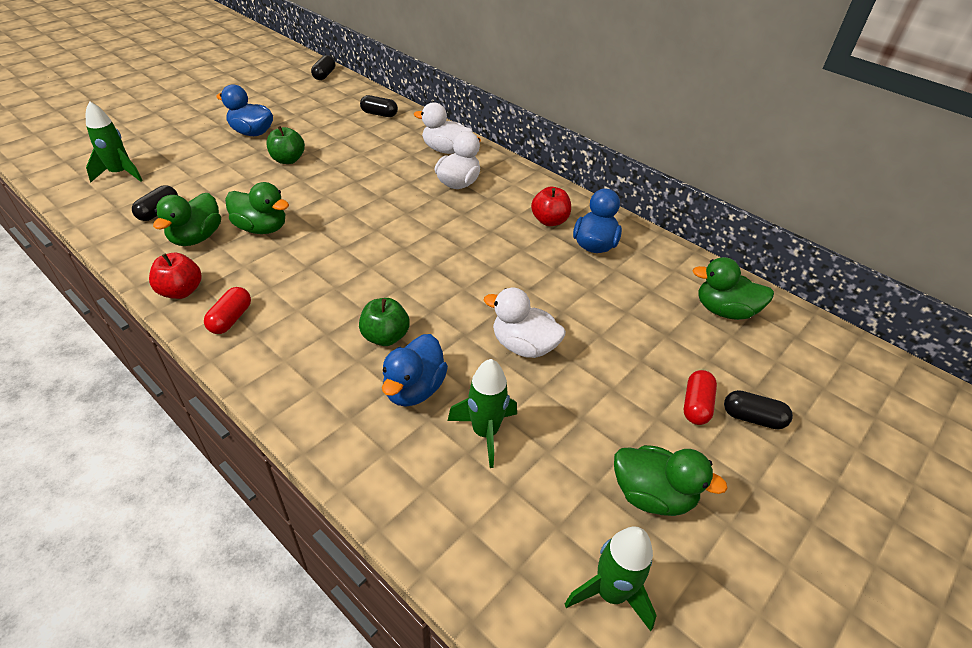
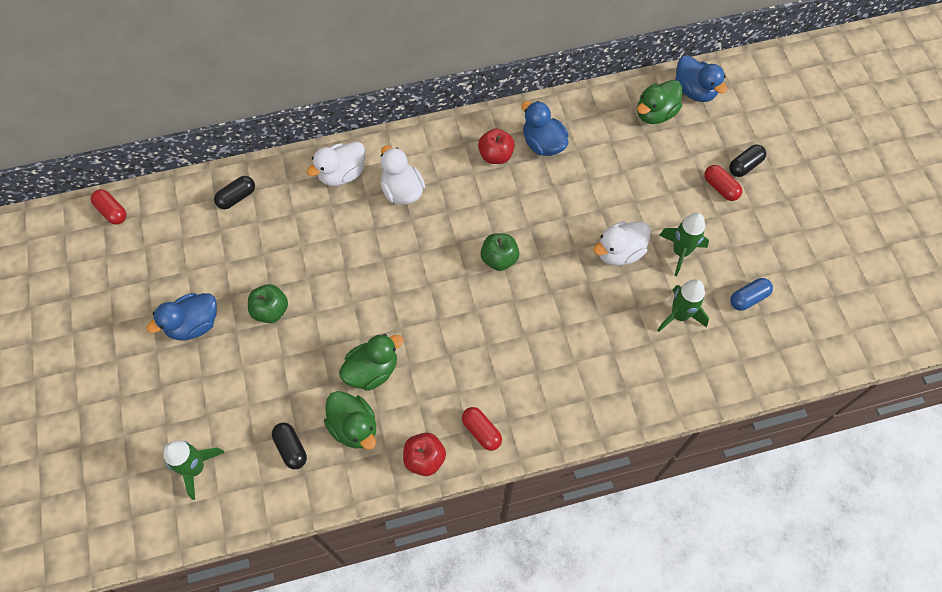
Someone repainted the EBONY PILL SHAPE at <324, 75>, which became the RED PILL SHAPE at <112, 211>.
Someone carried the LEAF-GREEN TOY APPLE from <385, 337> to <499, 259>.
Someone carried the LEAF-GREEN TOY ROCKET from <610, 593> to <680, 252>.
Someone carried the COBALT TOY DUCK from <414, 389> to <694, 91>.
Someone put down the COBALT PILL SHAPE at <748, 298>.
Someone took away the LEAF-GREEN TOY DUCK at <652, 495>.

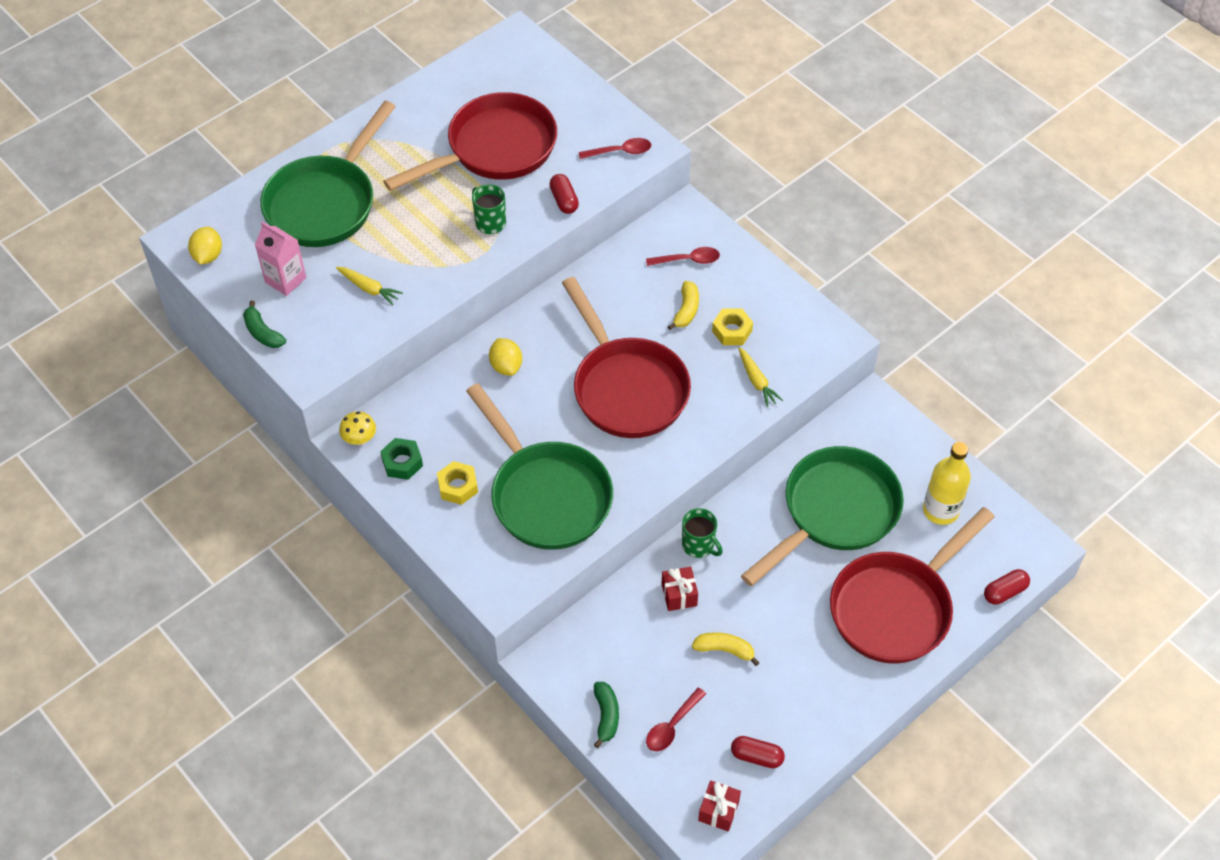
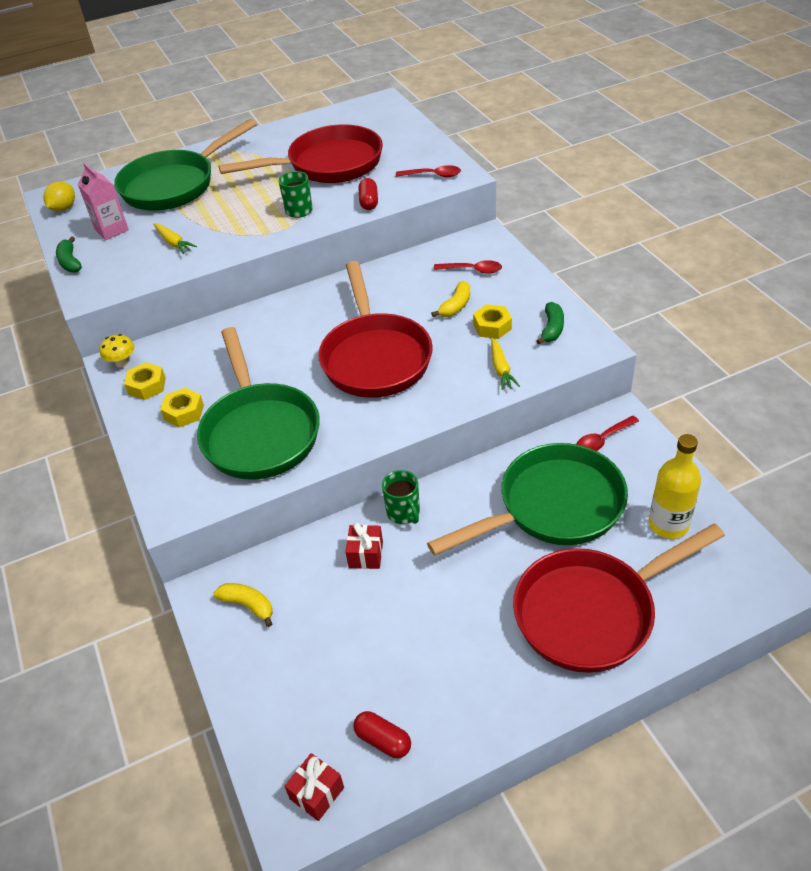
Someone repainted the LEAF-GREEN NUT at <402, 462>, which became the YELLOW NUT at <147, 386>.
Someone carried the YELLOW BANANA from <724, 650> to <248, 605>.
Someone carried the LEAF-GREEN BANANA from <606, 716> to <552, 329>.
Someone carried the RED SPOON from <672, 726> to <602, 440>.
Someone took away the YELLOW LEMON at <506, 366>.
Someone took away the RED PILL SHAPE at <1004, 592>.

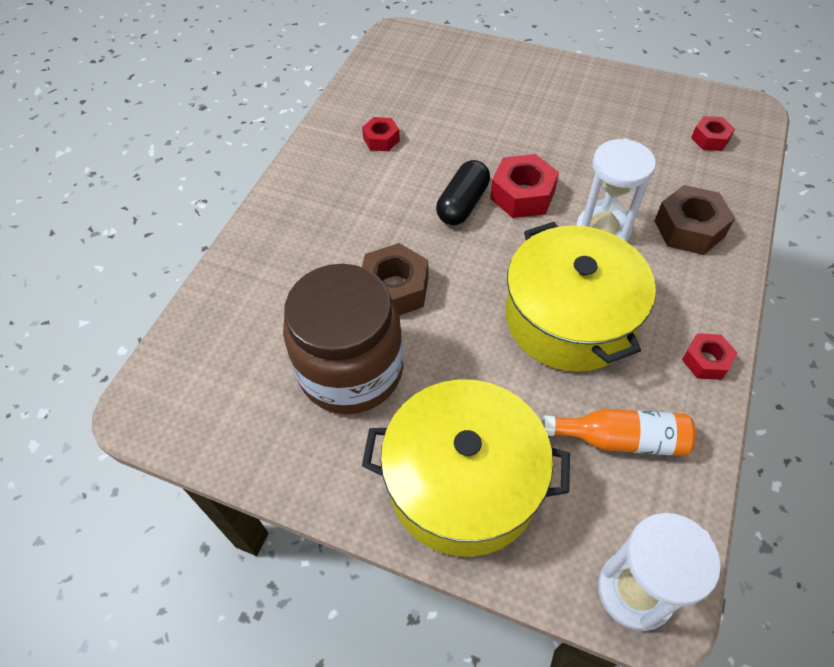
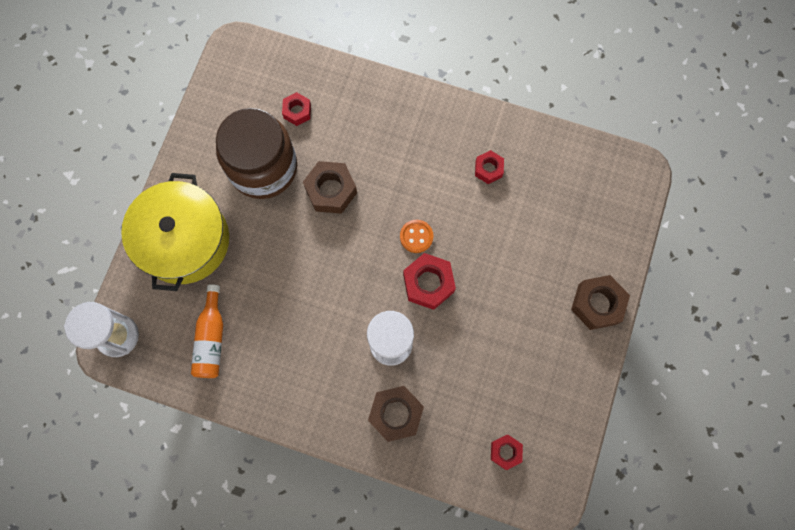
Someone carried the RED NUT from <706, 361> to <297, 111>.
Someone swapped the EBONY PILL SHAPE at <463, 204> for the ORANGE SEWING BUTTON at <416, 236>.
Someone put down the BROWN NUT at <597, 304>.
Someone took away the YELLOW COOKING POT at <569, 318>.

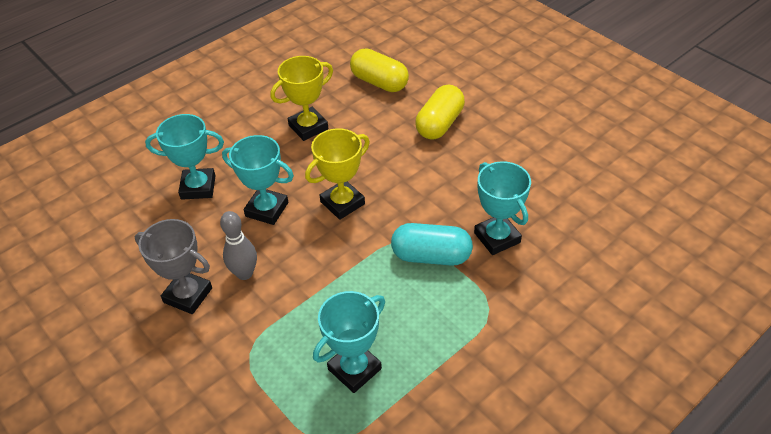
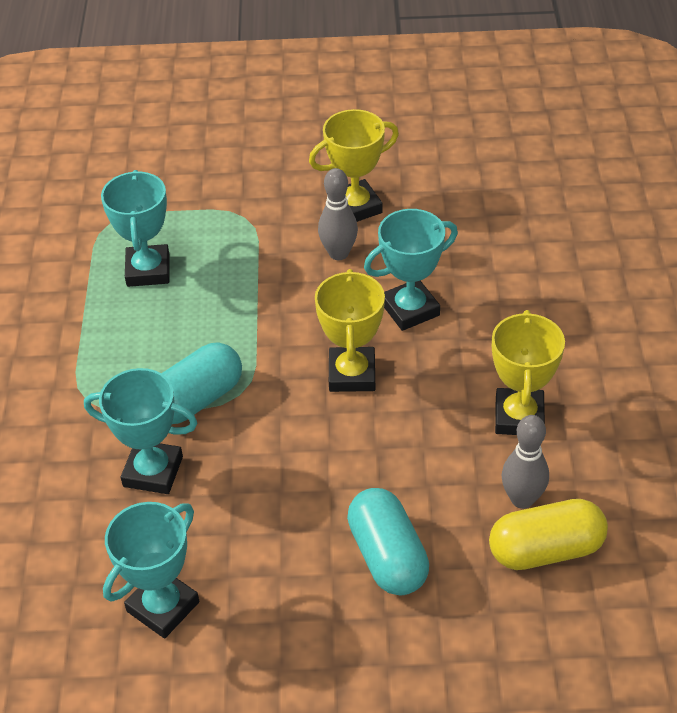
Someone carried the TURQUOISE TROPHY from <198, 187> to <163, 607>.
Someone repainted the GREY TROPHY at <188, 295>, which became the YELLOW TROPHY at <355, 207>.
Someone repainted the YELLOW PILL SHAPE at <440, 124>, which became the TURQUOISE PILL SHAPE at <387, 556>.
Someone put down the GREY BOWLING PIN at <522, 499>.

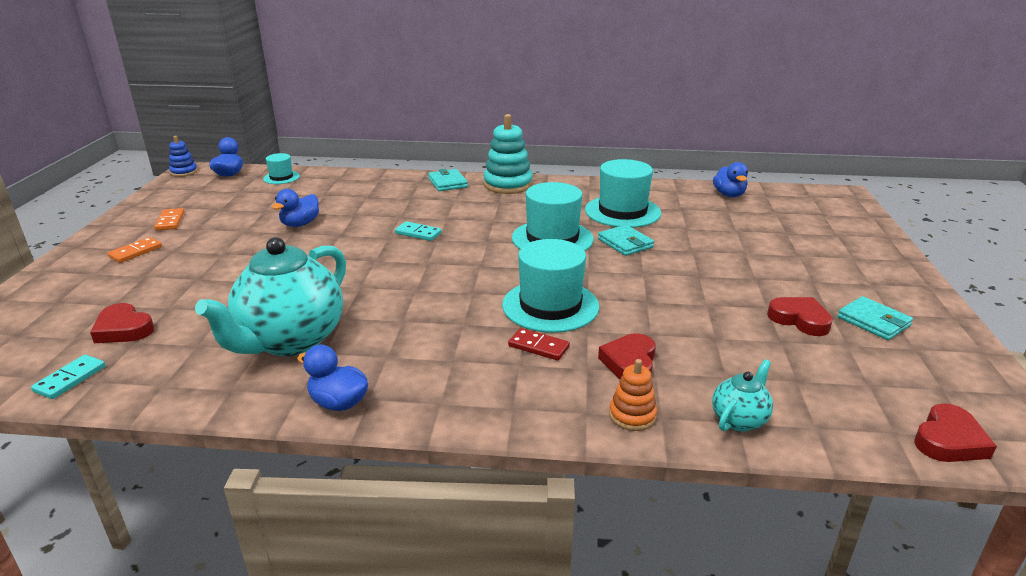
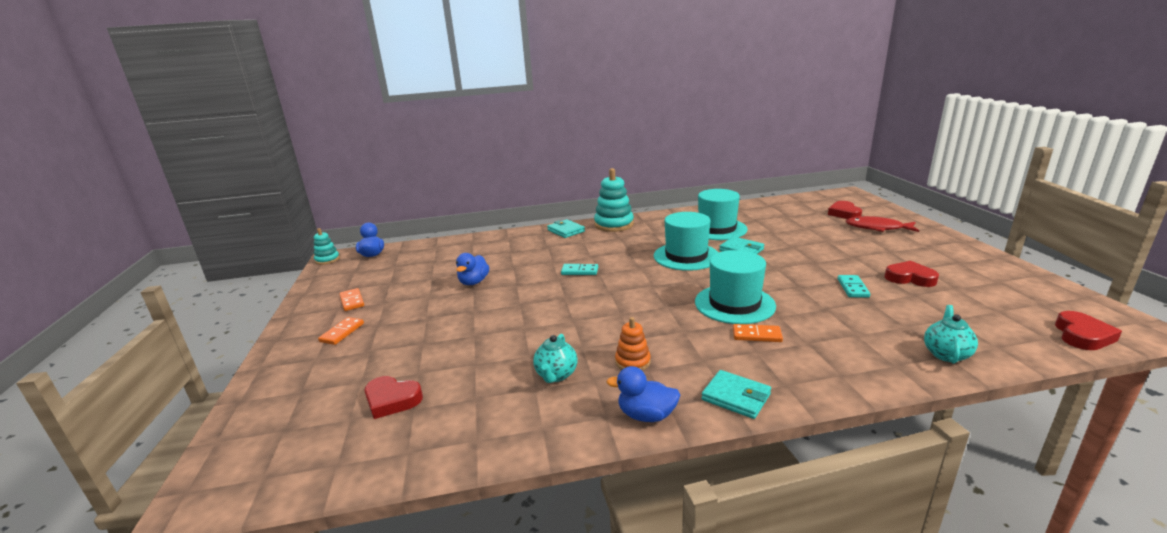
Someone repainted the COBALT STACKING TOY at <184, 172>, which became the TURQUOISE STACKING TOY at <327, 260>.
Someone scaled the TURQUOISE TEAPOT at <291, 340> by 0.46.
Someone carried the ORANGE STACKING TOY from <632, 415> to <632, 362>.
Someone carried the TURQUOISE WALLET from <873, 321> to <736, 397>.
Someone repainted the RED DOMINO TILE at <538, 346>, which became the ORANGE DOMINO TILE at <757, 335>.
Someone carried the RED HEART from <630, 362> to <844, 213>.
Someone carried the TURQUOISE DOMINO TILE from <70, 379> to <852, 288>.
Someone put down the RED FISH FIGURE at <877, 228>.
Someone took away the TURQUOISE TOP HAT at <281, 177>.
Someone took away the COBALT TOY DUCK at <729, 195>.

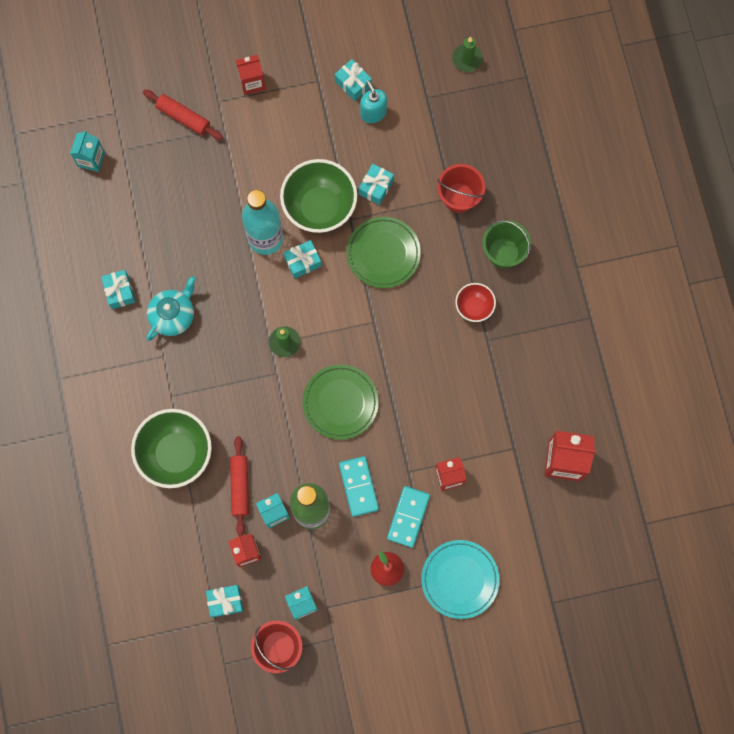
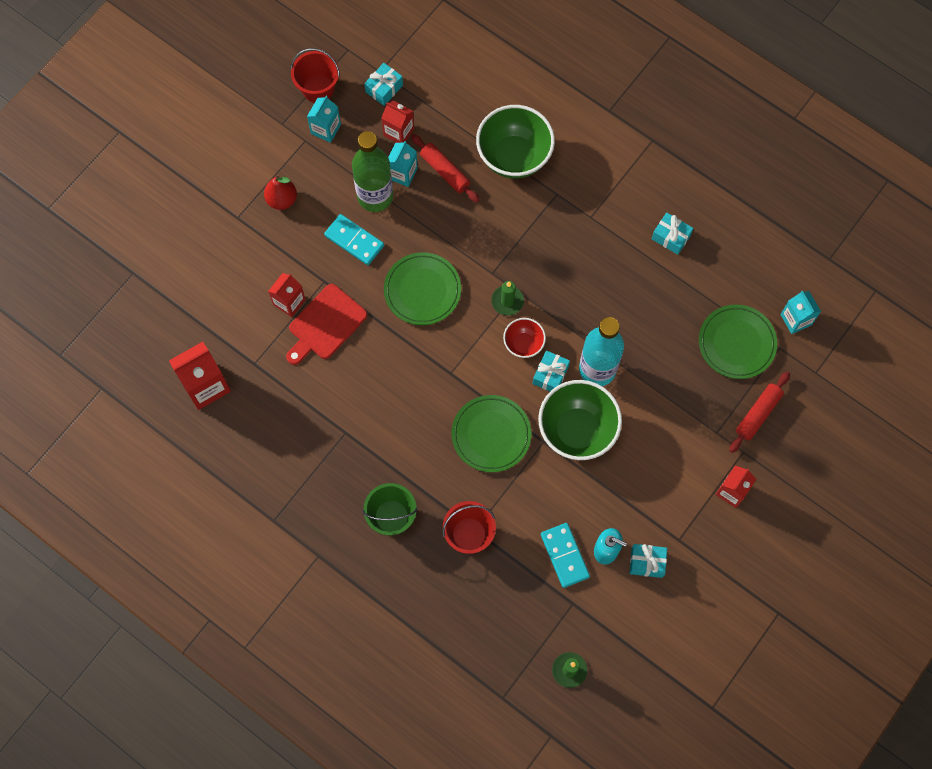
Someone put down the RED CUTTING BOARD at <325, 324>.
Someone carried the RED DEEP DISH from <474, 307> to <523, 344>.
Someone carried the TURQUOISE DOMINO TILE from <408, 517> to <565, 555>.
Someone put down the LEAF-GREEN DINNER PLATE at <736, 343>.
Someone rotated the RED ROLLING PIN at <183, 117> by 45 degrees counterclockwise.
Someone took away the TURQUOISE TEAPOT at <173, 315>.
Someone took away the TURQUOISE PRESENT at <376, 187>.
Someone took away the TURQUOISE DINNER PLATE at <460, 579>.

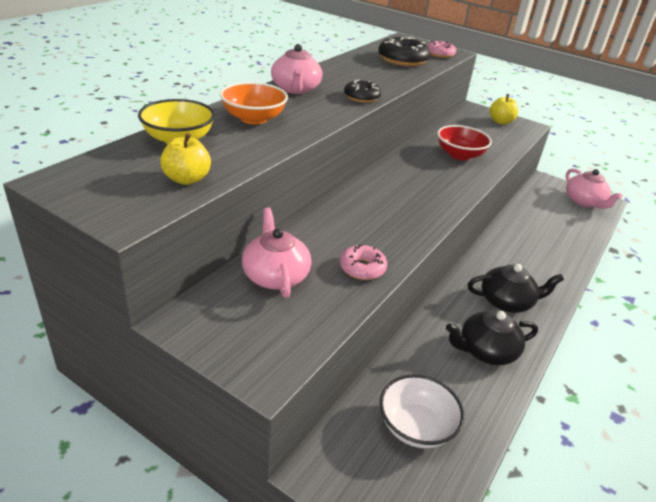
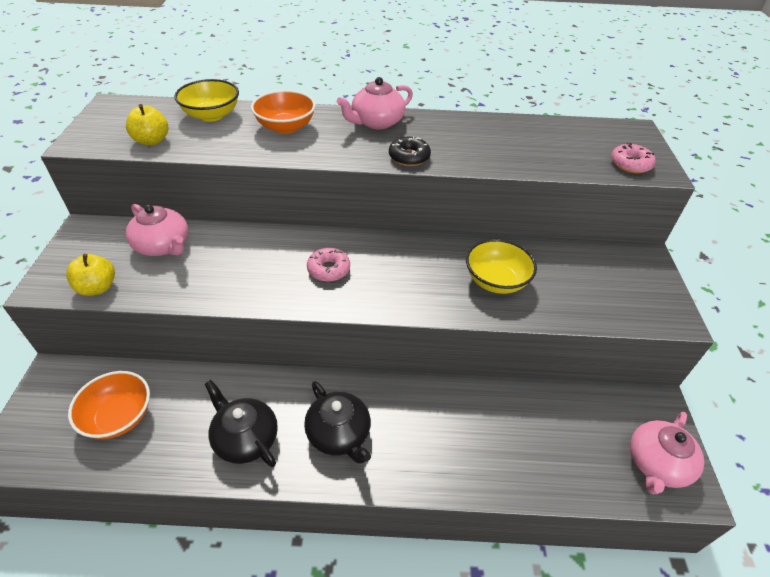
Someone carried the YELLOW TOY APPLE from <500, 122> to <97, 288>.
Someone repainted the SNOW-WHITE DEEP DISH at <416, 427>, which became the ORANGE DEEP DISH at <119, 417>.
Someone rotated the ROSY TEAPOT at <275, 275> by 90 degrees clockwise.
Someone carried the ROSY DONUT from <362, 268> to <328, 269>.
Someone repainted the RED DEEP DISH at <459, 155>, which became the YELLOW DEEP DISH at <496, 281>.
Someone took away the EBONY DONUT at <402, 60>.

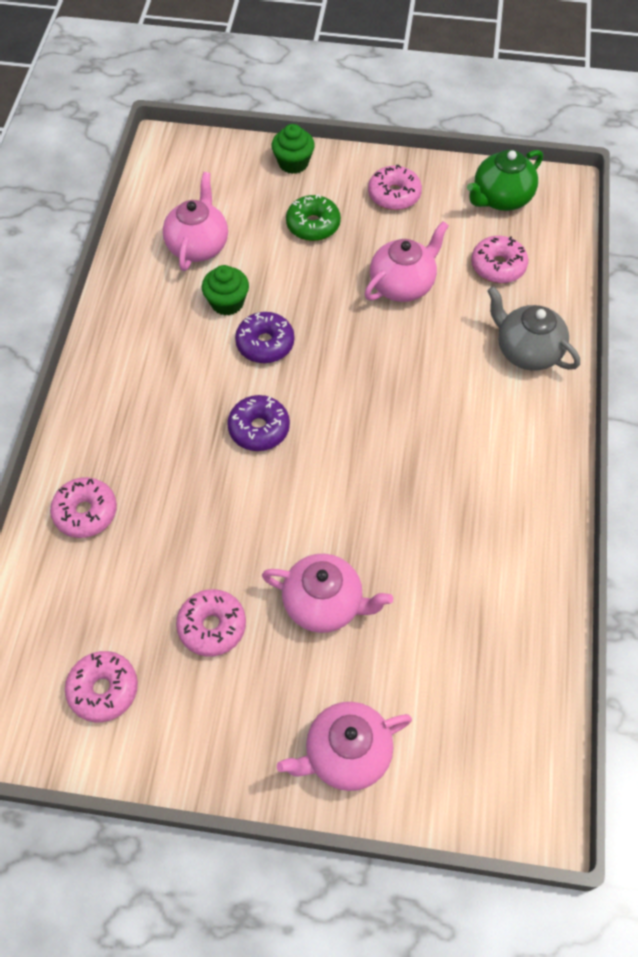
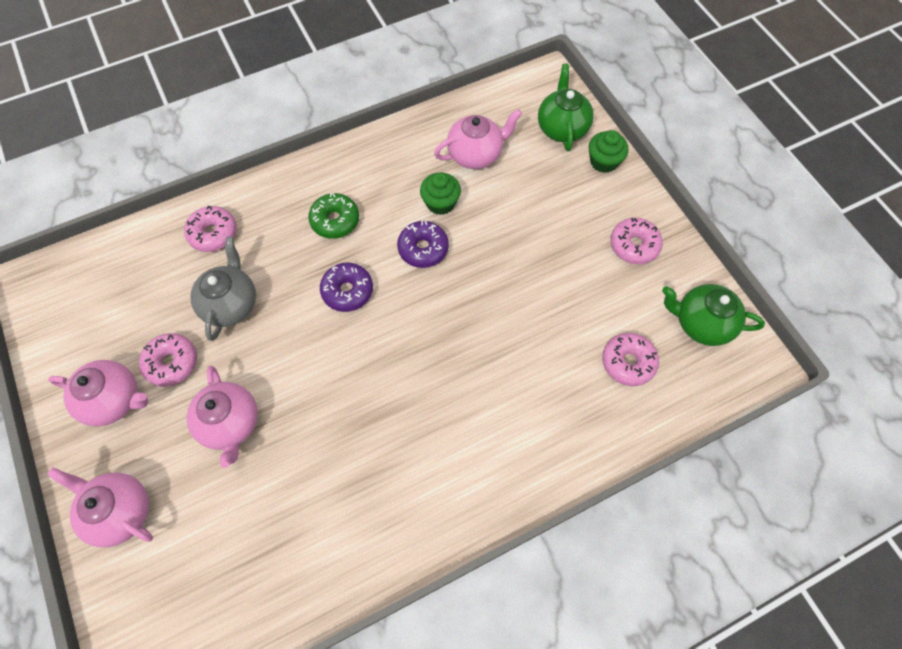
Someone carried the ROSY TEAPOT from <403, 285> to <114, 400>.
Someone carried the GREY TEAPOT from <527, 351> to <231, 304>.
Someone carried the LEAF-GREEN DONUT from <313, 225> to <335, 220>.
Someone put down the LEAF-GREEN TEAPOT at <562, 128>.
Someone took away the ROSY DONUT at <103, 690>.

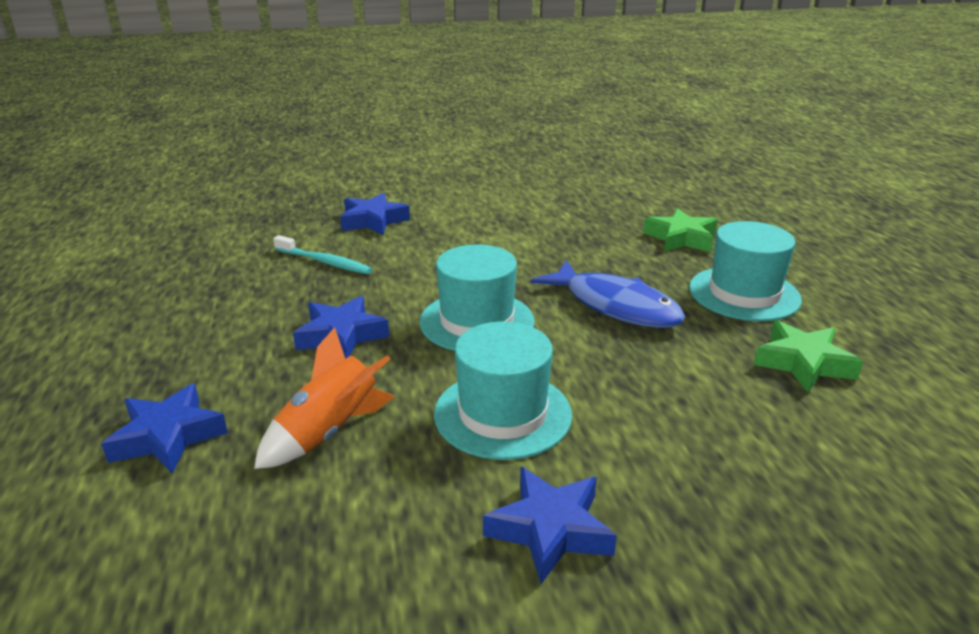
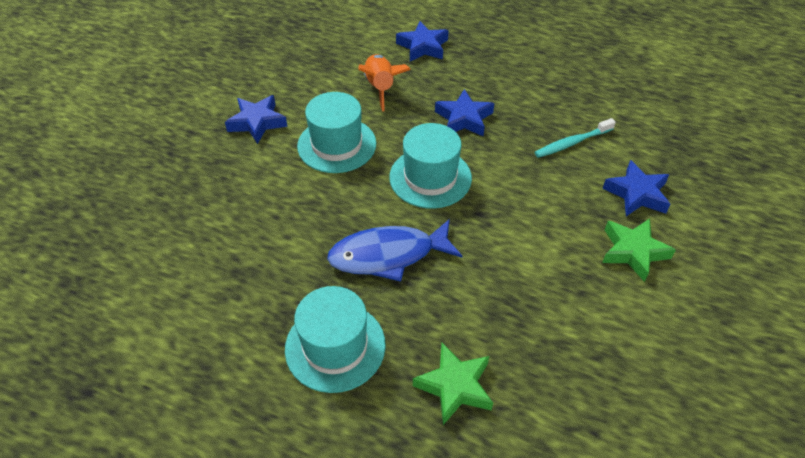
Someone carried the LEAF-GREEN STAR from <803, 363> to <633, 251>.

